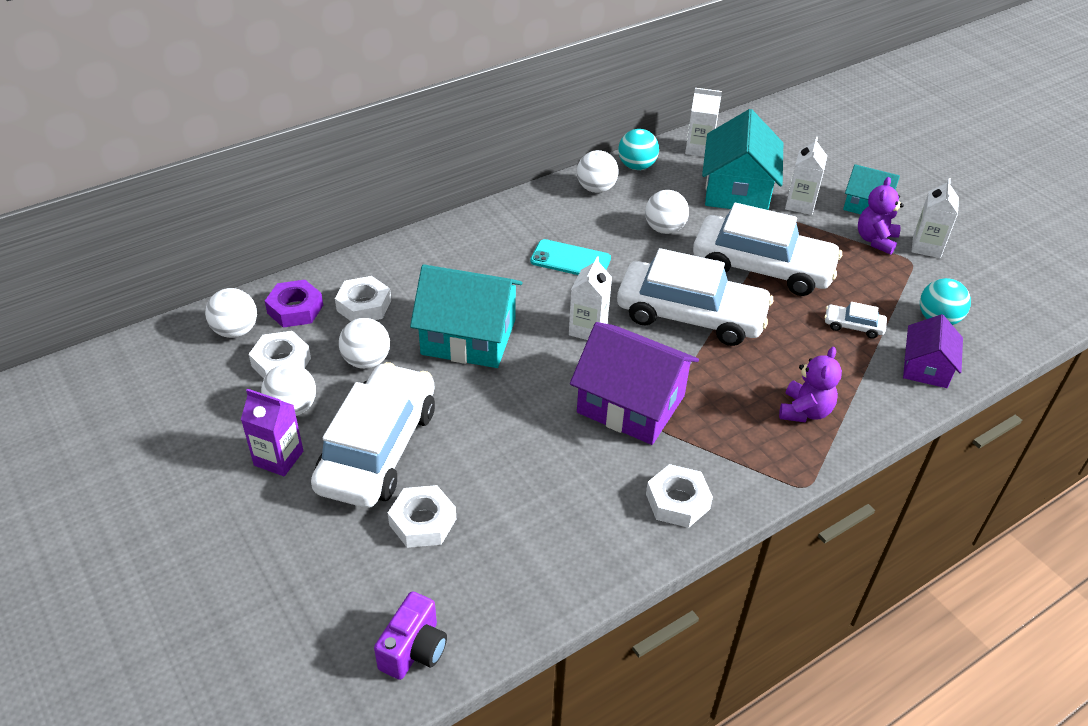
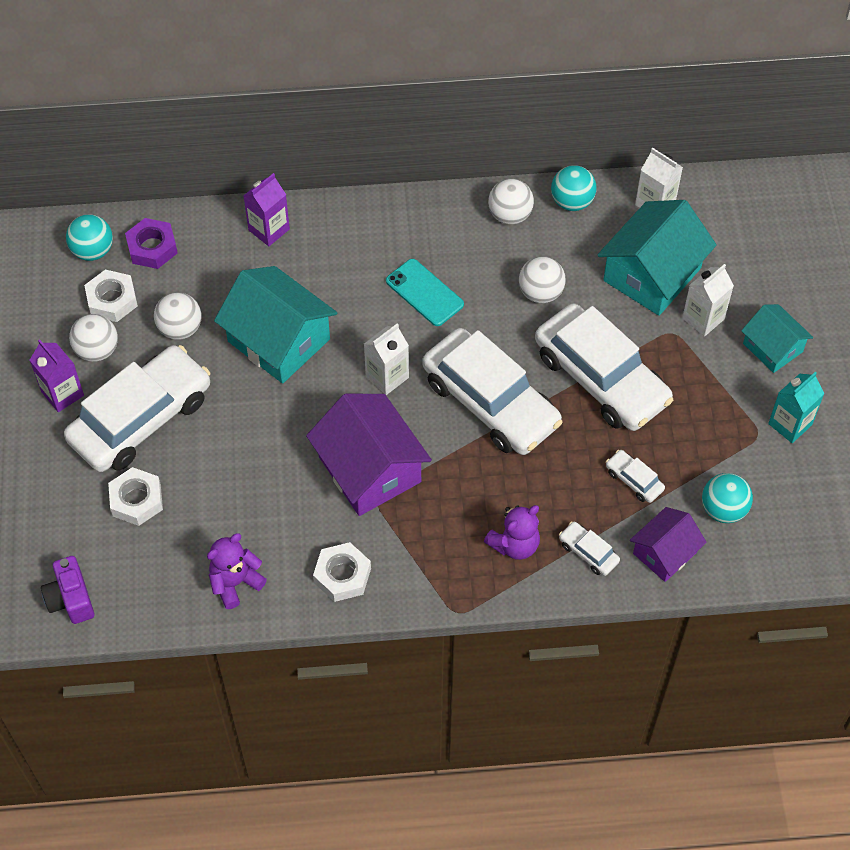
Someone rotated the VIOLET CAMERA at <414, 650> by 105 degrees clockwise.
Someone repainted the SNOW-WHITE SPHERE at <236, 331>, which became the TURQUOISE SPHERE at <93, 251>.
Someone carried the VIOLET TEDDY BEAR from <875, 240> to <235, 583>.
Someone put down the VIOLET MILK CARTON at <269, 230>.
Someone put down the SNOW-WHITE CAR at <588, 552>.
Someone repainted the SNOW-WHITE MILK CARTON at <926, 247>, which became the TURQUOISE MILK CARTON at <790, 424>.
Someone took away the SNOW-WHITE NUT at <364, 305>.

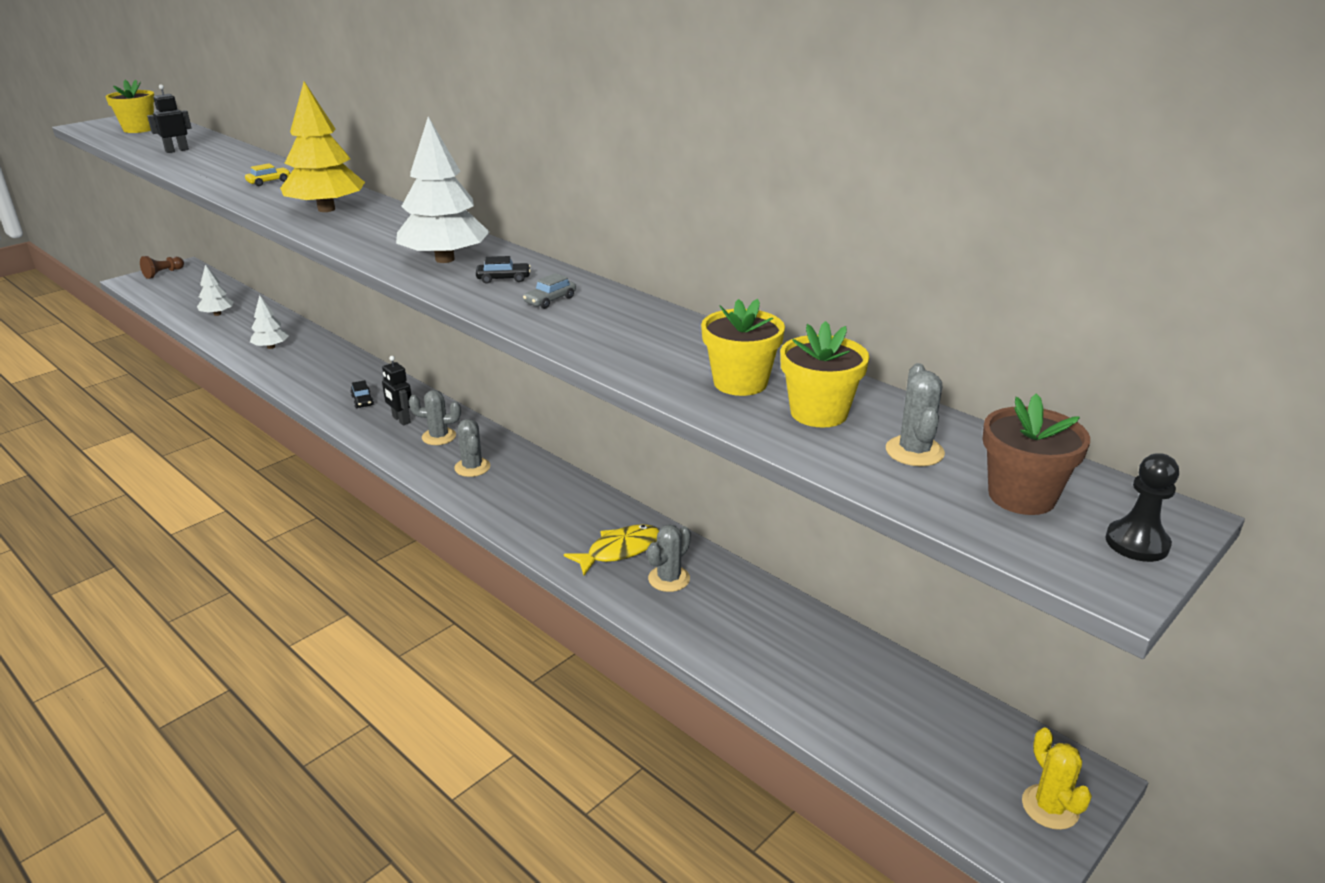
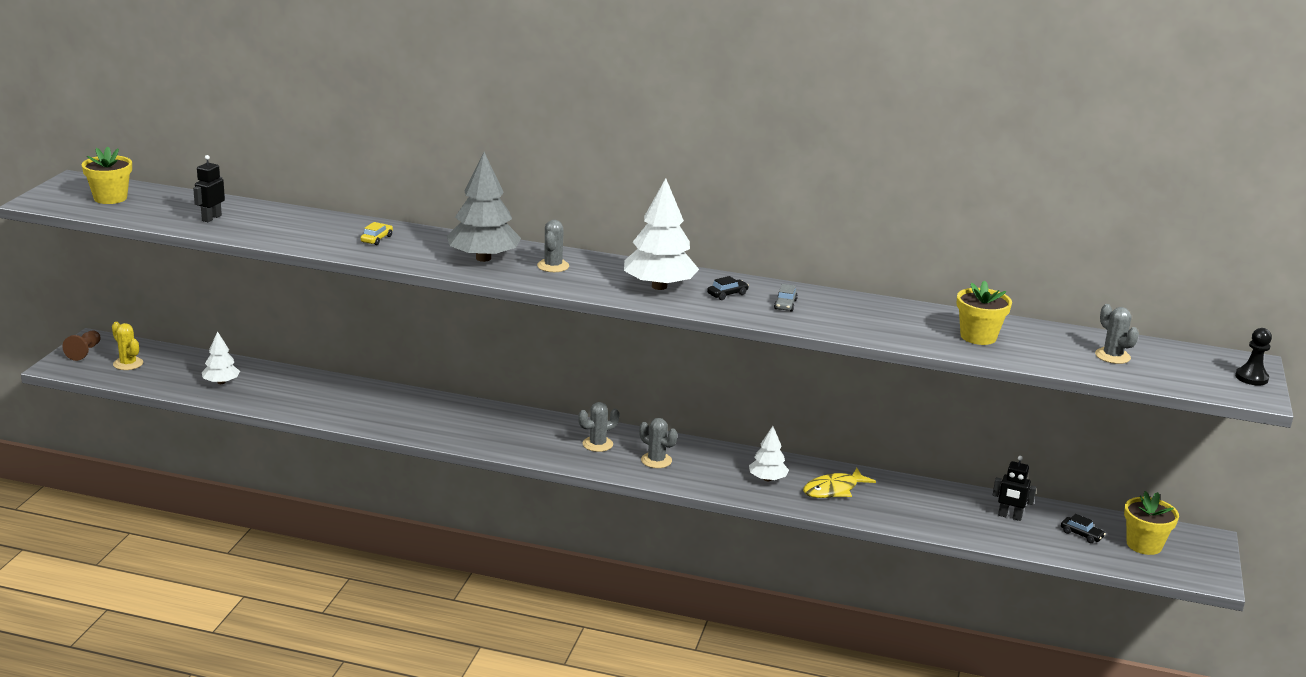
Someone carried the YELLOW SAGUARO CACTUS from <1050, 807> to <128, 364>.
Someone repainted the YELLOW FIR TREE at <326, 209>, which became the GREY FIR TREE at <483, 258>.
Someone carried the GREY SAGUARO CACTUS from <669, 579> to <553, 266>.
Someone carried the SNOW-WHITE FIR TREE from <271, 347> to <767, 479>.
Someone rotated the YELLOW FISH FIGURE at <619, 550> by 150 degrees counterclockwise.
Someone carried the EBONY TOY ROBOT from <401, 420> to <1009, 516>.
Someone carried the EBONY CAR from <362, 400> to <1081, 534>.
Someone carried the YELLOW PLANT POT from <819, 413> to <1144, 545>.
Someone took away the BROWN PLANT POT at <1021, 496>.

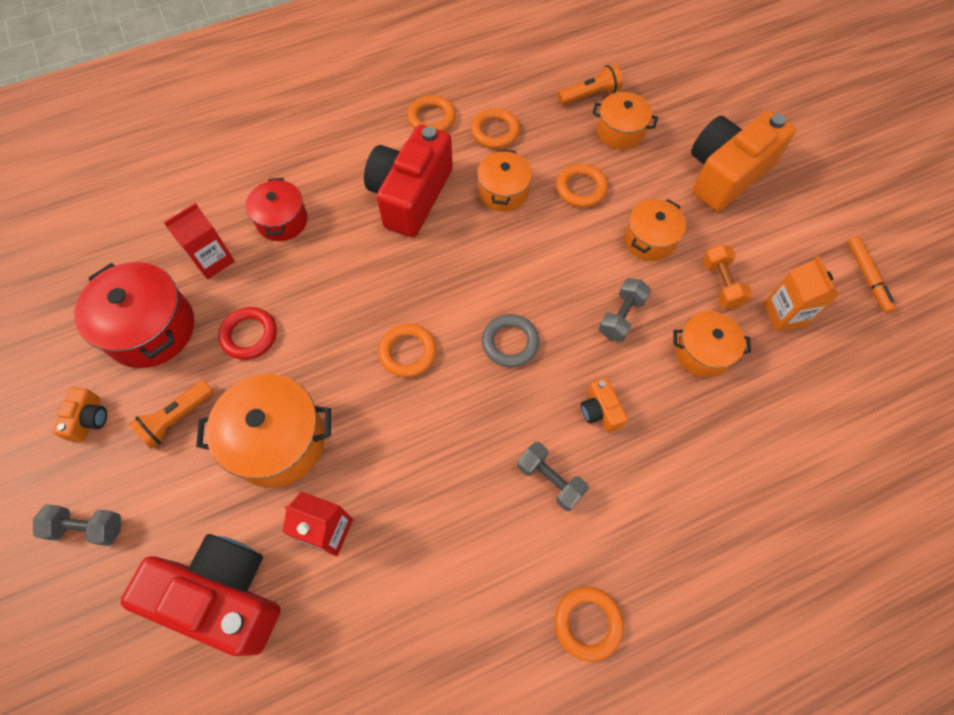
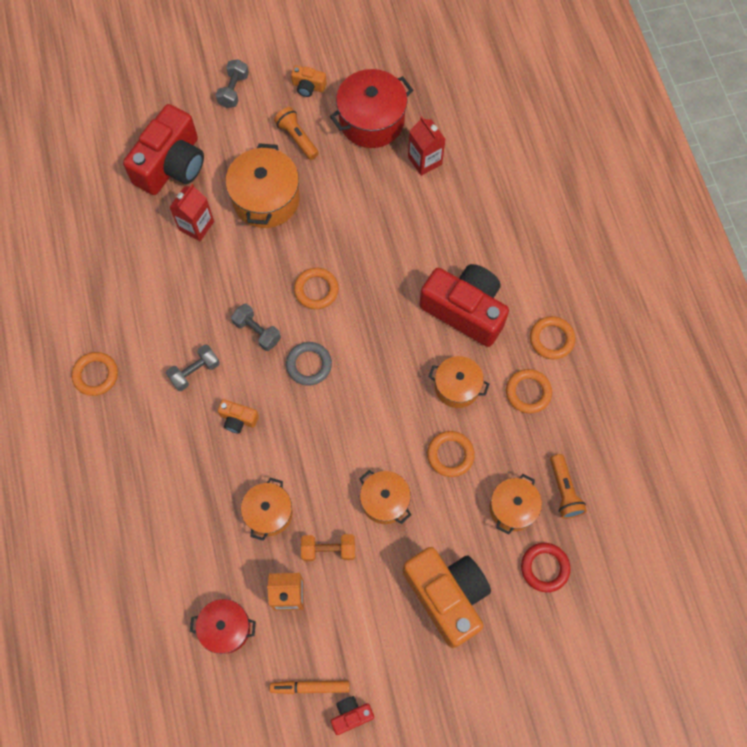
Someone carried the RED COOKING POT from <282, 220> to <226, 628>.
Someone rotated the ORANGE CAMERA at <600, 410> by 150 degrees counterclockwise.
Someone carried the GREY FREE WEIGHT from <621, 317> to <257, 331>.
Someone put down the RED CAMERA at <351, 715>.
Someone carried the RED HOOP from <249, 335> to <544, 568>.

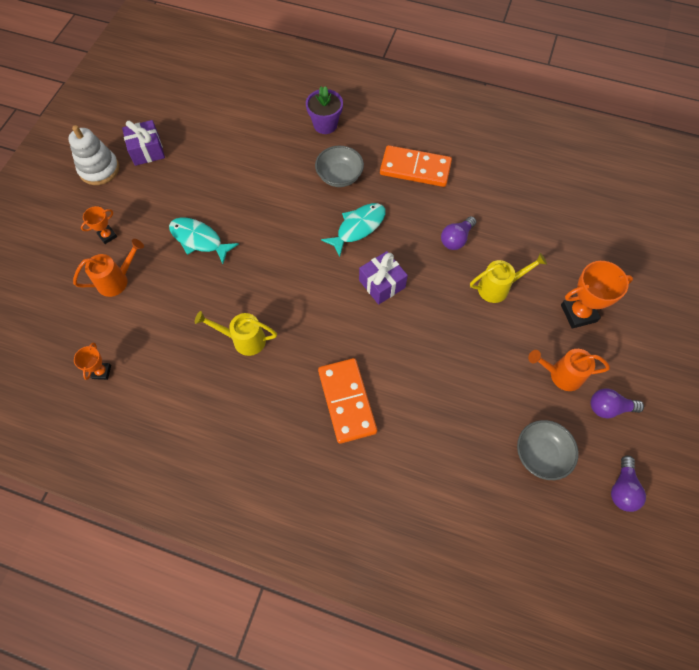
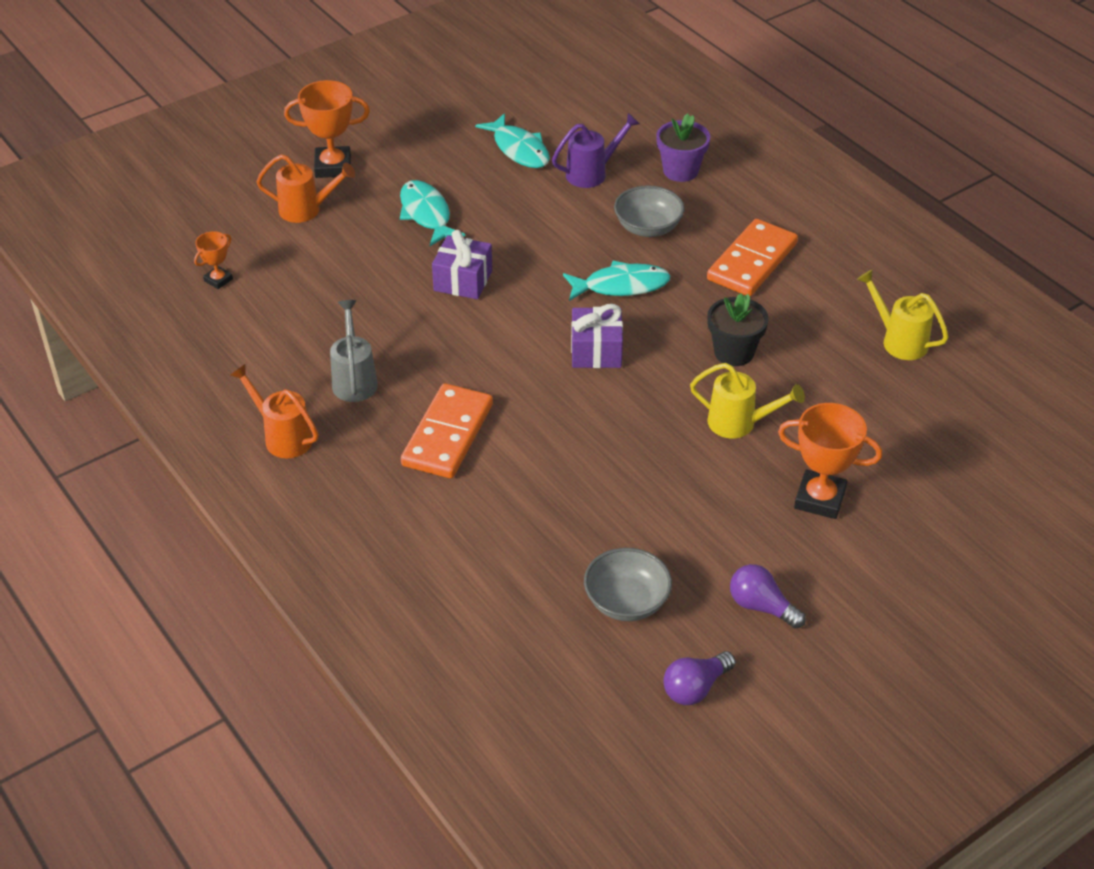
Someone carried the ORANGE WATERING CAN from <561, 375> to <283, 437>.
Someone scaled the ORANGE TROPHY at <107, 236> by 1.83.
Someone put down the GREY WATERING CAN at <354, 380>.
Someone carried the VIOLET PRESENT from <147, 150> to <463, 280>.
Someone put down the TURQUOISE FISH FIGURE at <519, 149>.
Someone put down the VIOLET WATERING CAN at <591, 173>.
Someone rotated the ORANGE DOMINO TILE at <415, 169> by 75 degrees clockwise.
Someone swapped the VIOLET LIGHT BULB at <456, 239> for the EBONY PLANT POT at <734, 352>.
Someone carried the YELLOW WATERING CAN from <244, 340> to <899, 341>.
Someone took away the SNOW-WHITE STACKING TOY at <99, 169>.

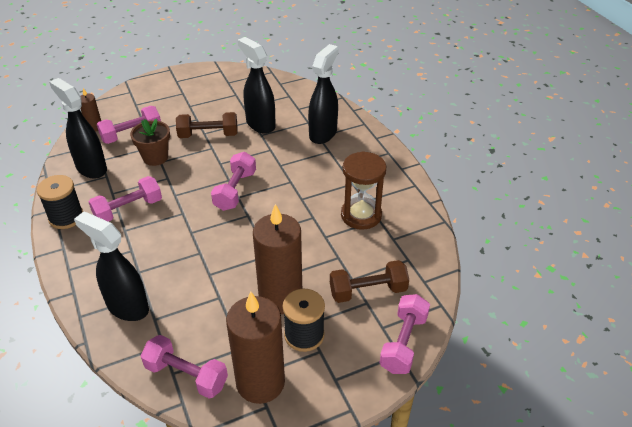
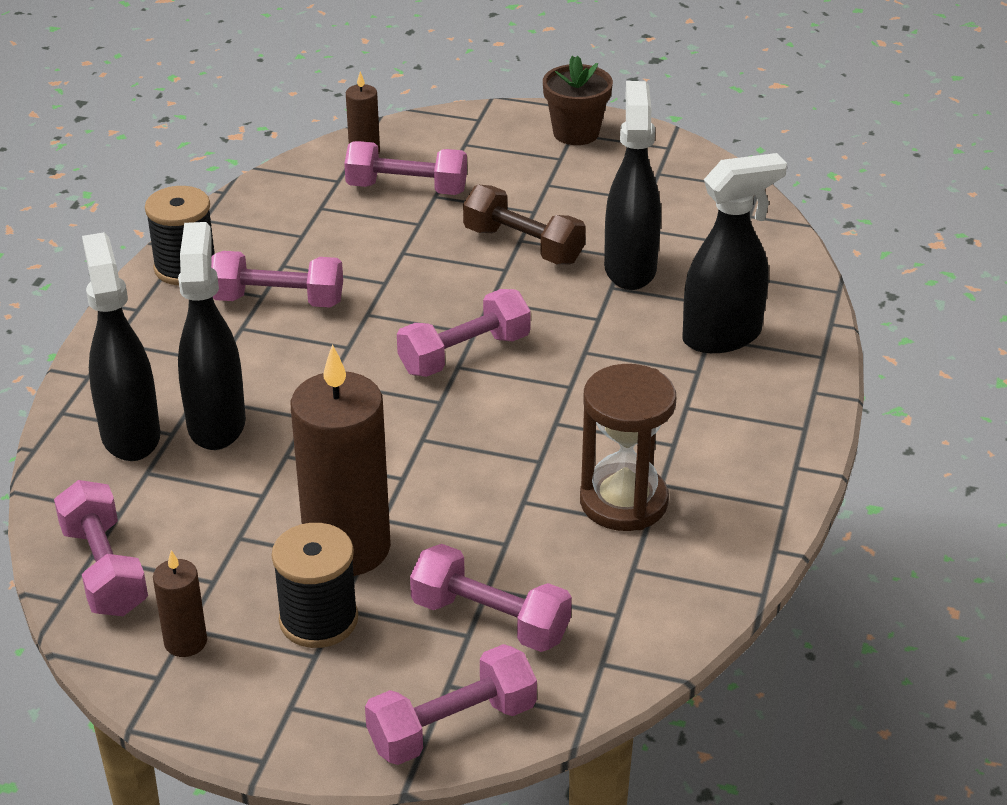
Someone scaled the BROWN PILLAR CANDLE at <260, 382> by 0.47.
Someone carried the EBONY SPRAYER from <91, 168> to <216, 423>.
Someone repainted the BROWN FREE WEIGHT at <368, 291>, which became the ROSY FREE WEIGHT at <490, 620>.
Someone carried the BROWN PLANT POT from <155, 157> to <576, 133>.

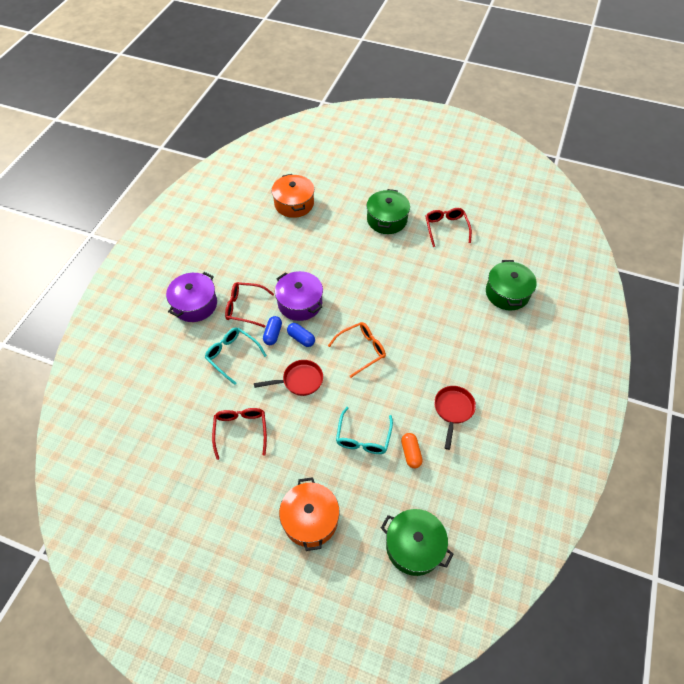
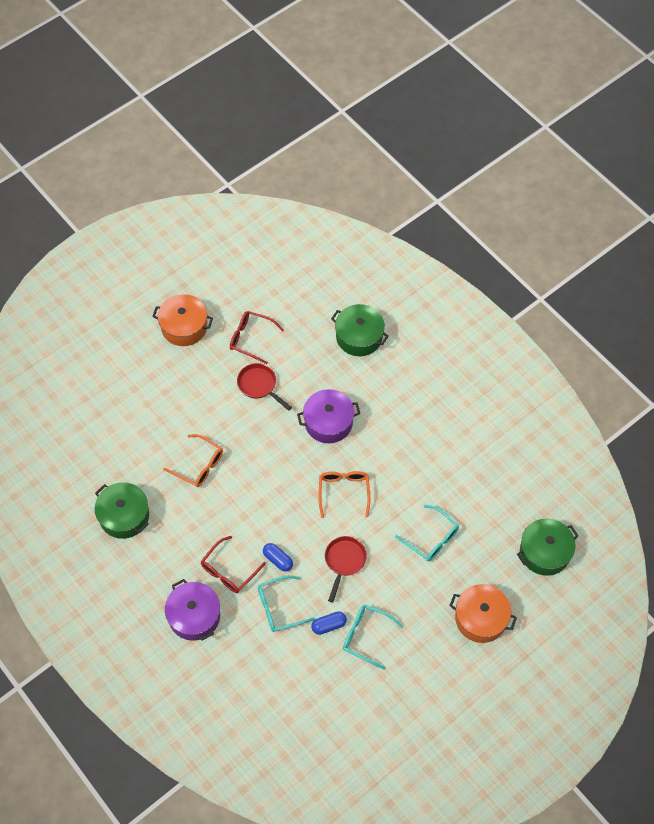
Someone carried the LEAF-GREEN COOKING POT from <387, 219> to <124, 516>.
Someone carried the ORANGE COOKING POT from <294, 204> to <184, 327>.
Someone put down the ORANGE EYEGLASSES at <199, 465>.
Someone carried the RED FRYING PAN from <453, 410> to <259, 385>.
Someone carried the VIOLET COOKING POT from <300, 303> to <328, 422>.
Someone carried the COBALT PILL SHAPE from <301, 338> to <329, 625>.
Someone repainted the RED EYEGLASSES at <241, 431>, which became the TURQUOISE EYEGLASSES at <366, 636>.
Someone took away the ORANGE PILL SHAPE at <410, 453>.

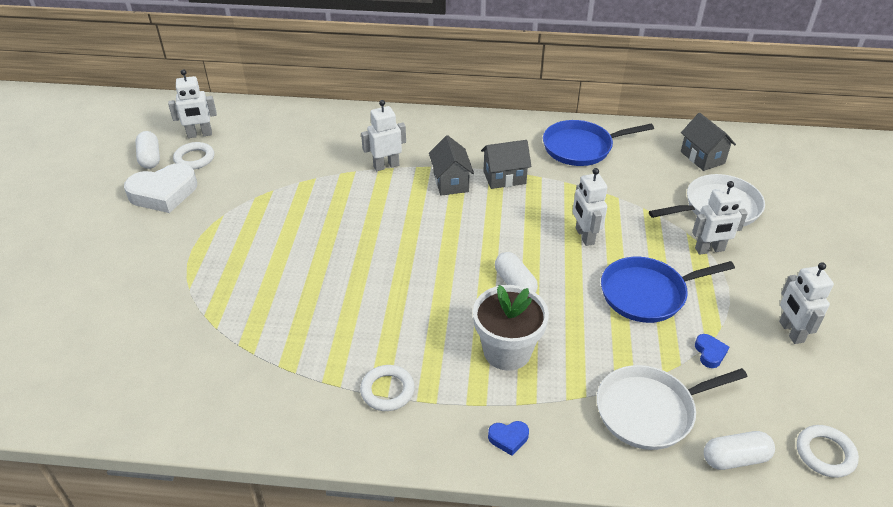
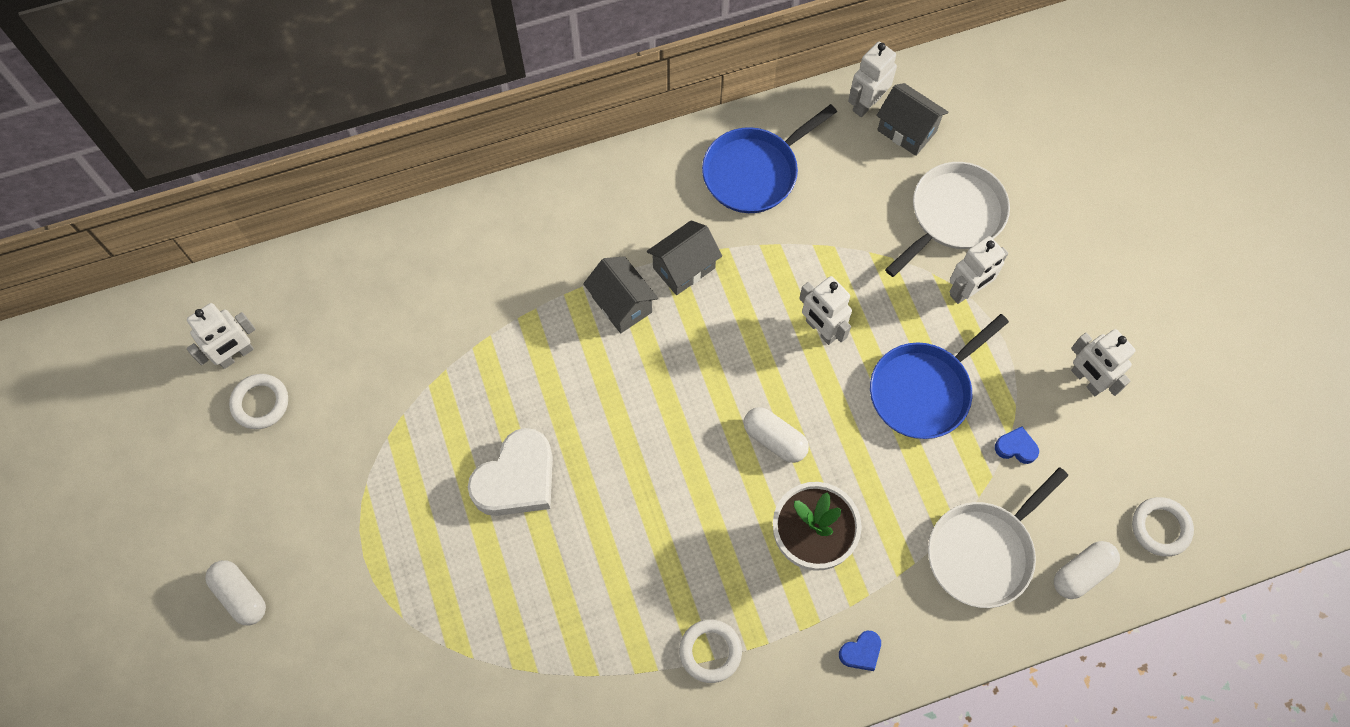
Someone carried the SNOW-WHITE PILL SHAPE from <150, 158> to <241, 595>.
Someone carried the SNOW-WHITE HEART from <163, 193> to <517, 479>.
Someone carried the SNOW-WHITE TOY ROBOT from <386, 166> to <866, 104>.
Someone rotated the COBALT HEART at <710, 353> by 45 degrees counterclockwise.

